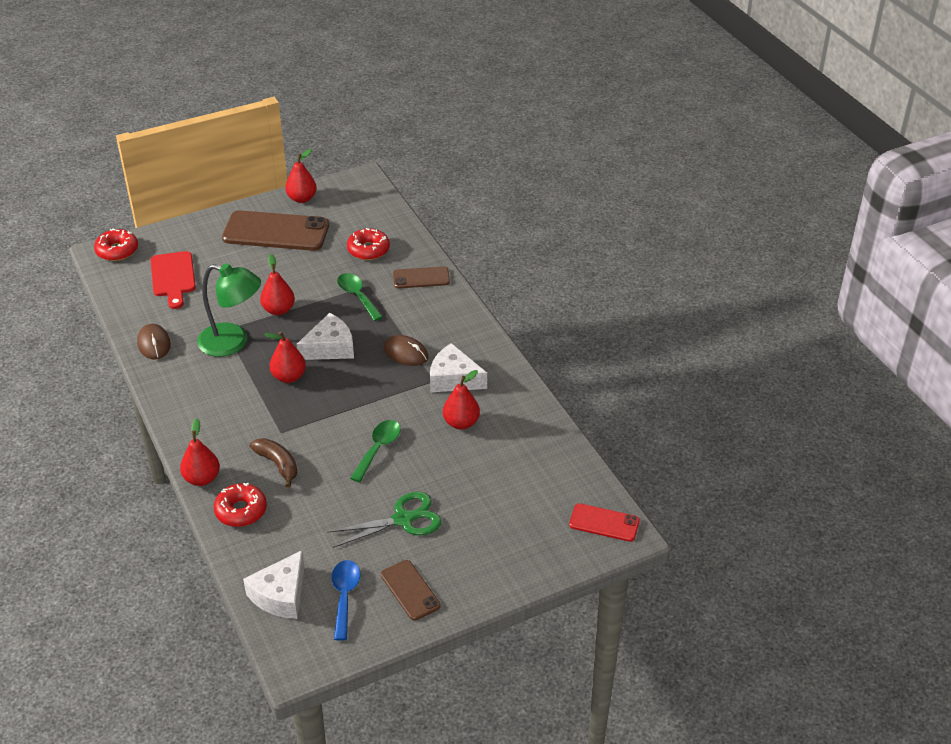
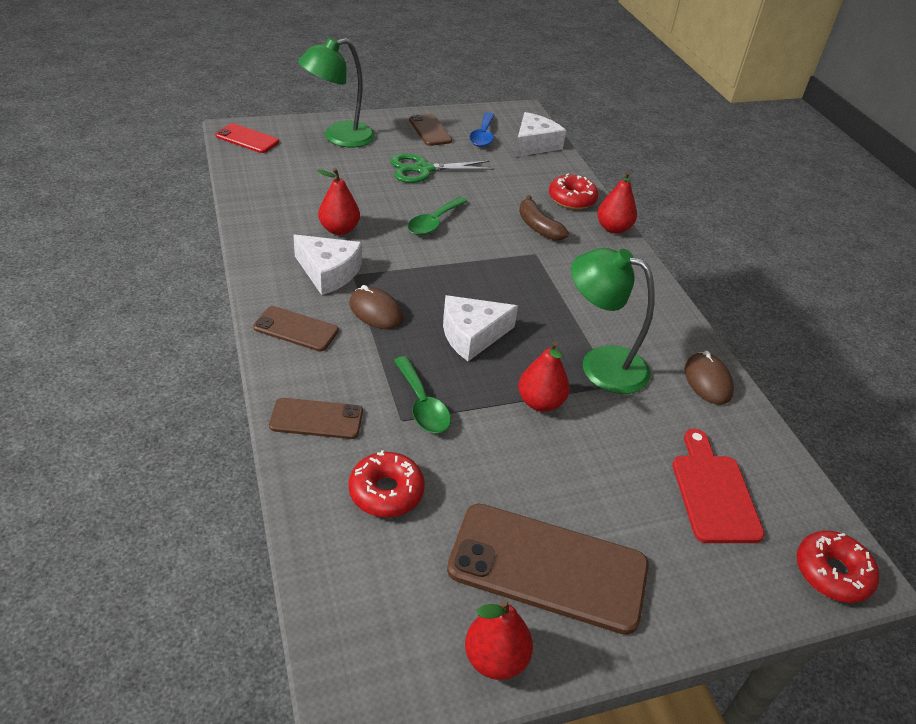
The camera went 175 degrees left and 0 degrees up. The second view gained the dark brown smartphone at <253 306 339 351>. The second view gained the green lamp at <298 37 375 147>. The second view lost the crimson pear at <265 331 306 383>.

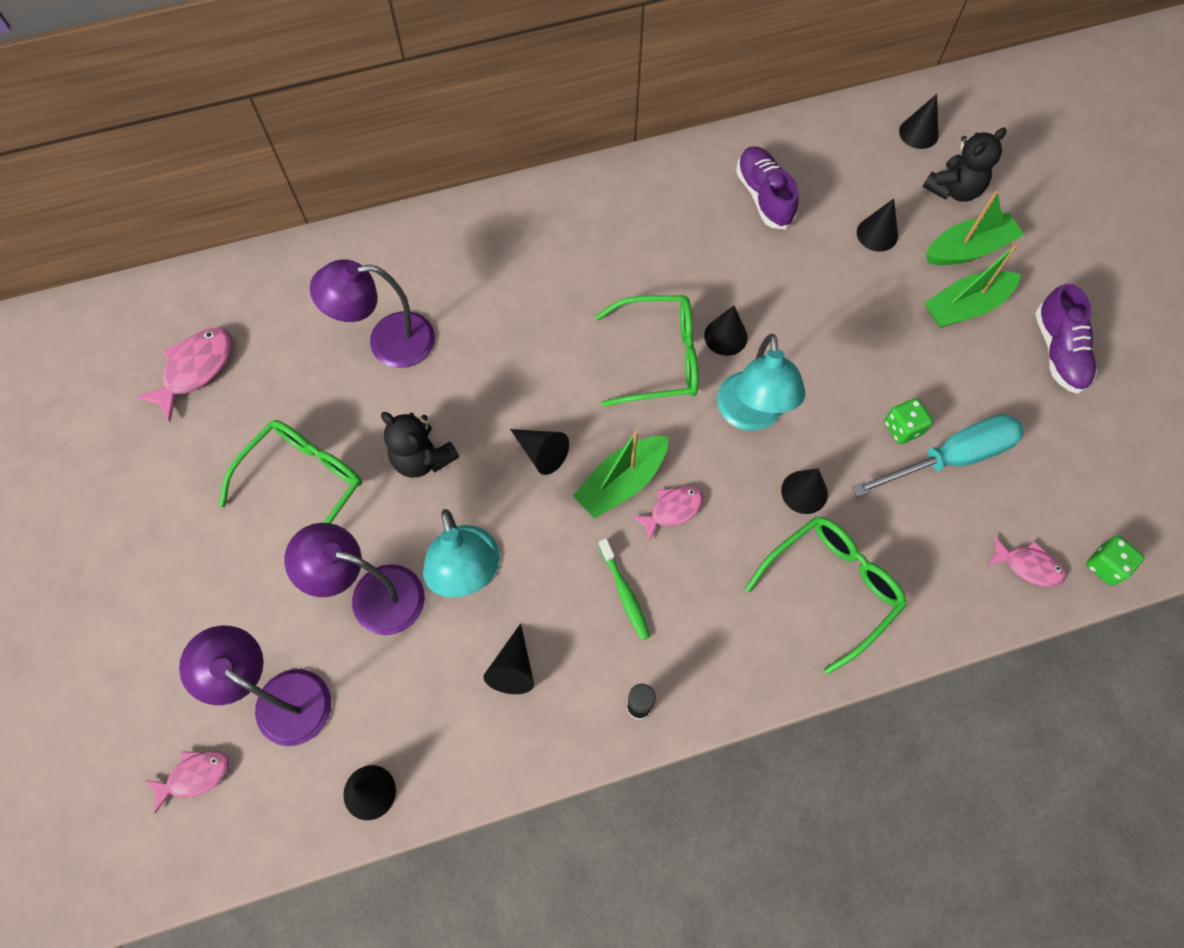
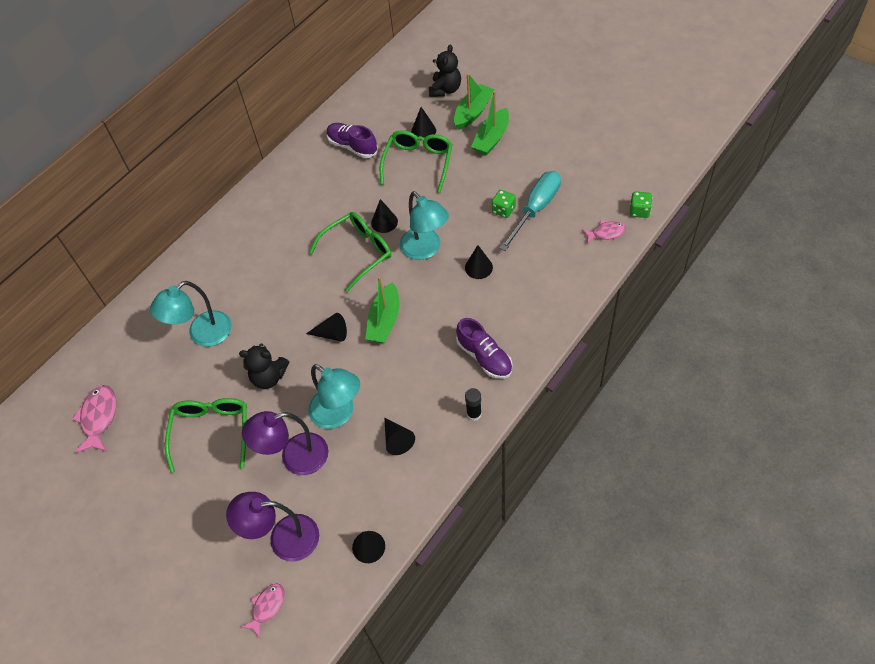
The camera went 30 degrees left and 10 degrees down. What was the violet lamp at <310 259 435 368> turned into the turquoise lamp at <150 281 231 347>. The green glasses ended up elsewhere, having gone from <745 516 907 674> to <380 130 452 193>. The violet sneaker ended up elsewhere, having gone from <1035 283 1097 394> to <456 318 513 379>. The second view lost the green toothbrush at <599 539 651 640>. The second view lost the rosy fish at <632 486 704 542>. The second view lost the jet-black solid cone at <899 94 939 149>.

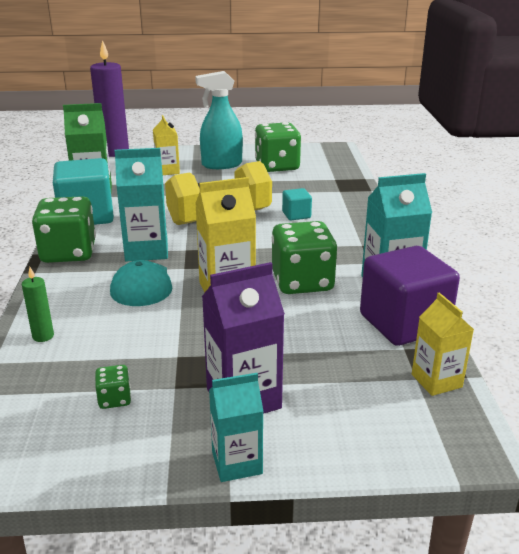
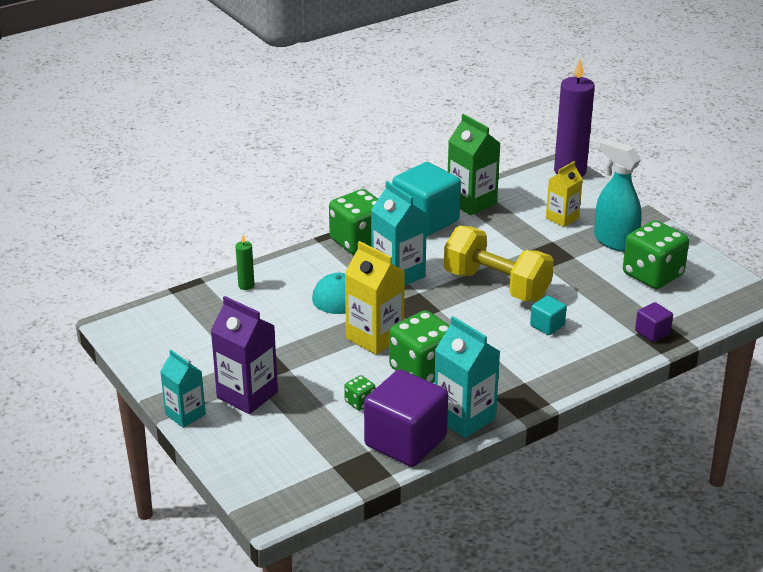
The camera went 60 degrees right and 5 degrees up. The green die ended up elsewhere, having gone from <95 365 131 409> to <344 375 375 411>. The second view gained the violet solid cube at <635 302 673 342>. The second view lost the golden juice carton at <412 292 474 396>.

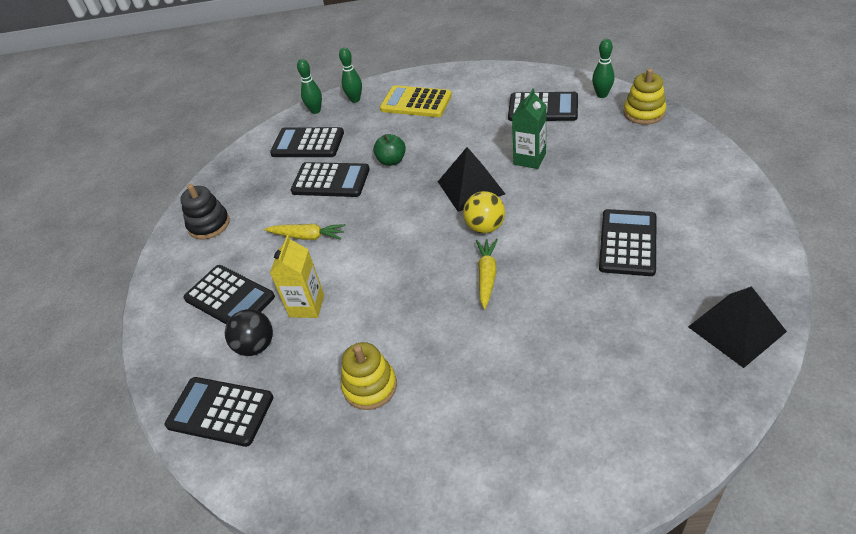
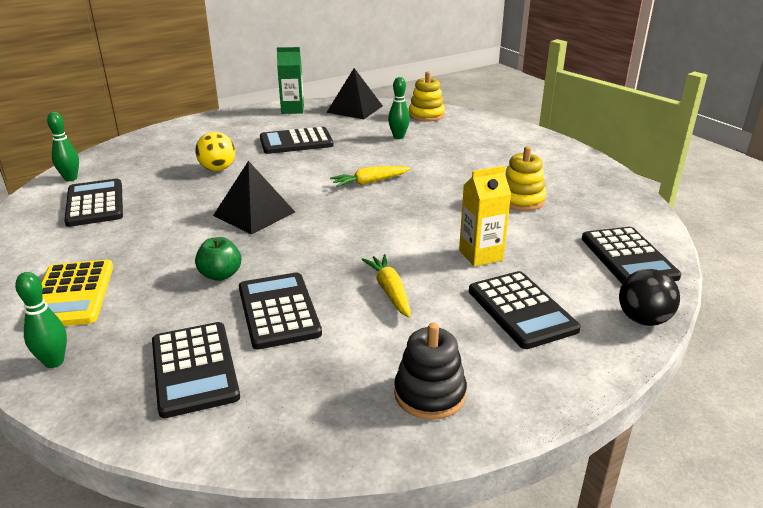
The camera went 125 degrees left and 15 degrees down. The golden ball ended up elsewhere, having gone from <463 191 505 233> to <195 132 235 171>. The green juice carton ended up elsewhere, having gone from <512 88 547 169> to <277 47 304 114>. The green bowling pin ended up elsewhere, having gone from <297 59 322 114> to <388 77 410 139>. The golden stacking rings ended up elsewhere, having gone from <624 68 666 125> to <409 71 445 122>. The jet-black adding machine at <183 265 275 324> ended up facing another way, 150 degrees clockwise from before. The jet-black ball ended up elsewhere, having gone from <225 309 273 356> to <619 269 680 326>.

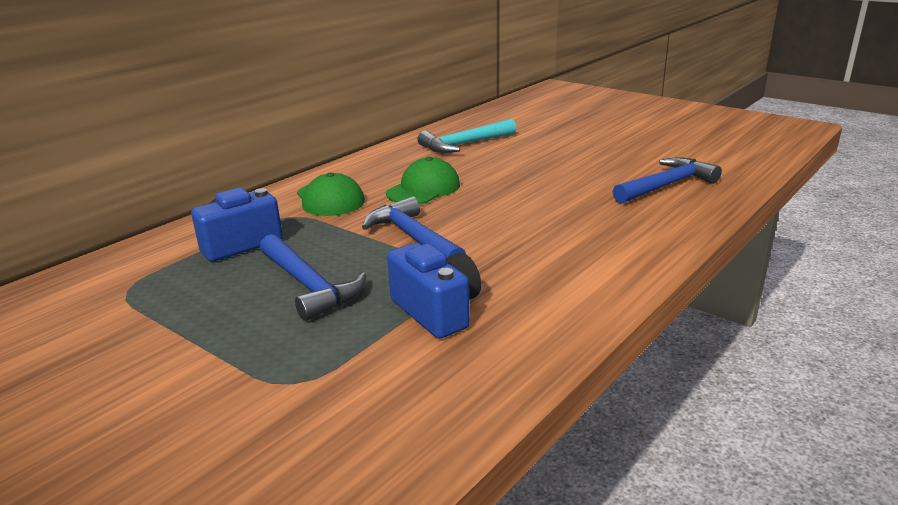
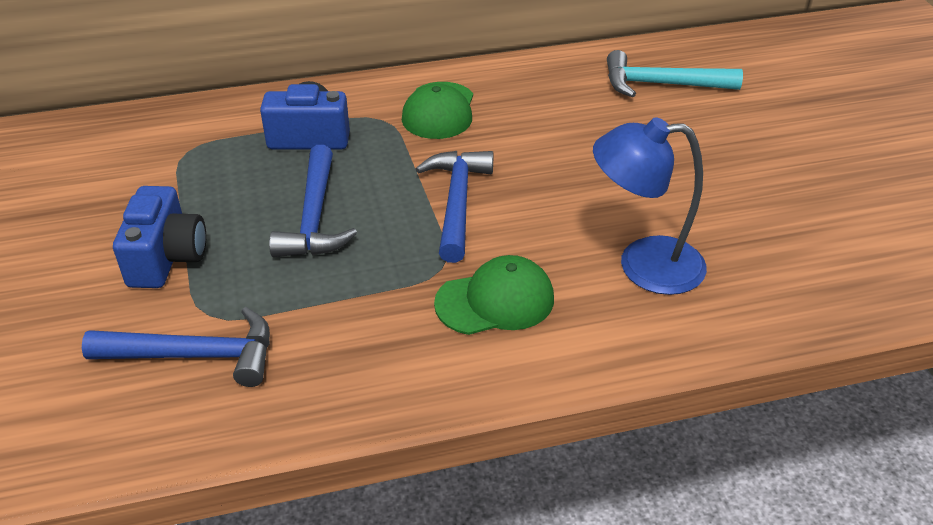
The camera went 35 degrees right and 15 degrees up. The cobalt hammer ended up elsewhere, having gone from <613 157 722 204> to <82 307 270 387>. The cobalt compact camera ended up elsewhere, having gone from <387 243 481 339> to <113 186 206 288>. The green peaked cap ended up elsewhere, having gone from <386 157 460 204> to <434 255 554 335>. The second view gained the cobalt lamp at <593 117 707 295>.

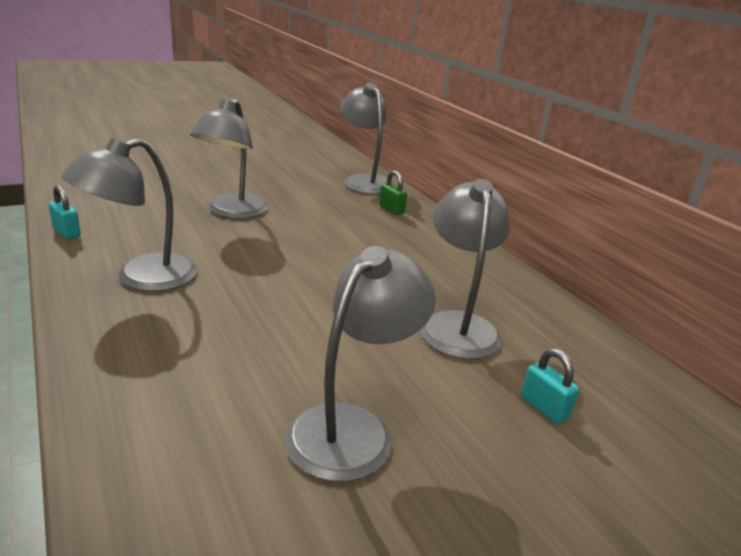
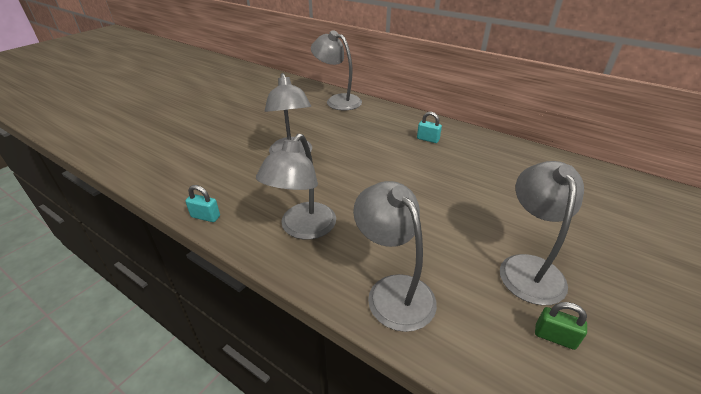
The camera went 25 degrees left and 10 degrees up. The grey lamp ended up elsewhere, having gone from <421 179 510 359> to <353 181 437 332>. The turquoise padlock ended up elsewhere, having gone from <521 348 579 424> to <417 112 442 143>. The green padlock ended up elsewhere, having gone from <379 171 407 215> to <535 302 587 350>.

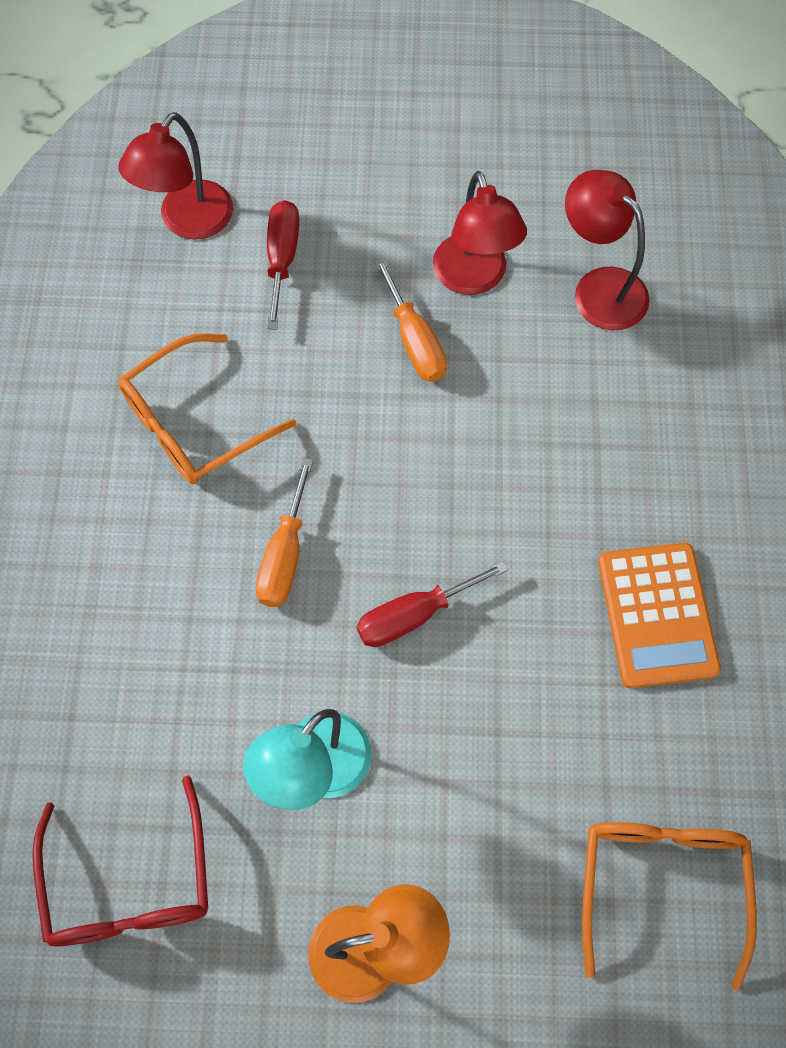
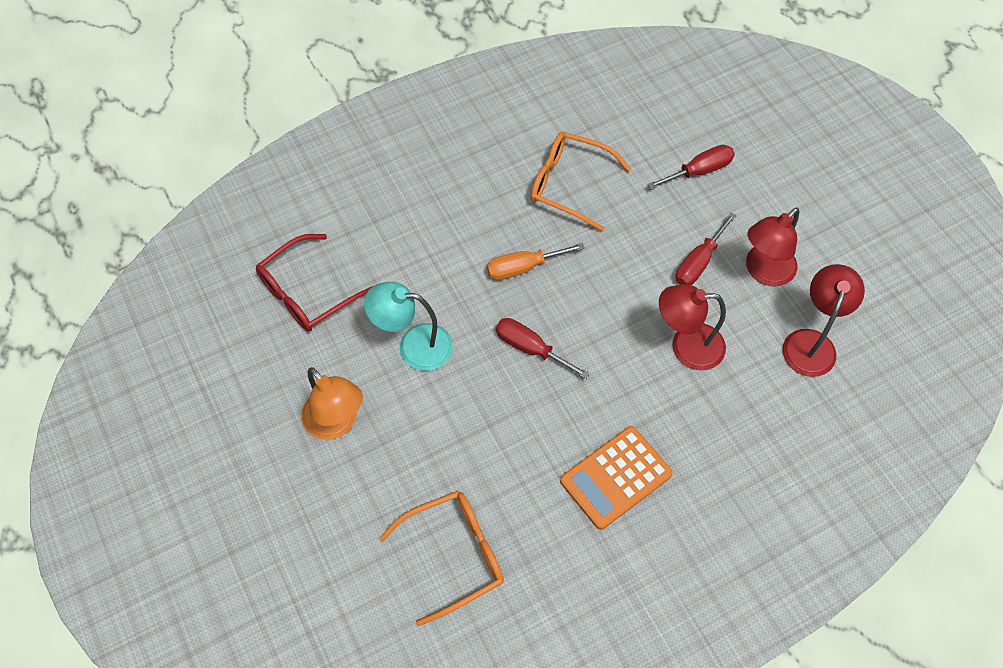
The camera went 60 degrees right and 5 degrees down. The crimson lamp ended up elsewhere, having gone from <118 112 233 240> to <659 284 726 370>. What was the orange-coloured hand screwdriver at <374 257 447 382> turned into the crimson hand screwdriver at <675 212 737 285>.

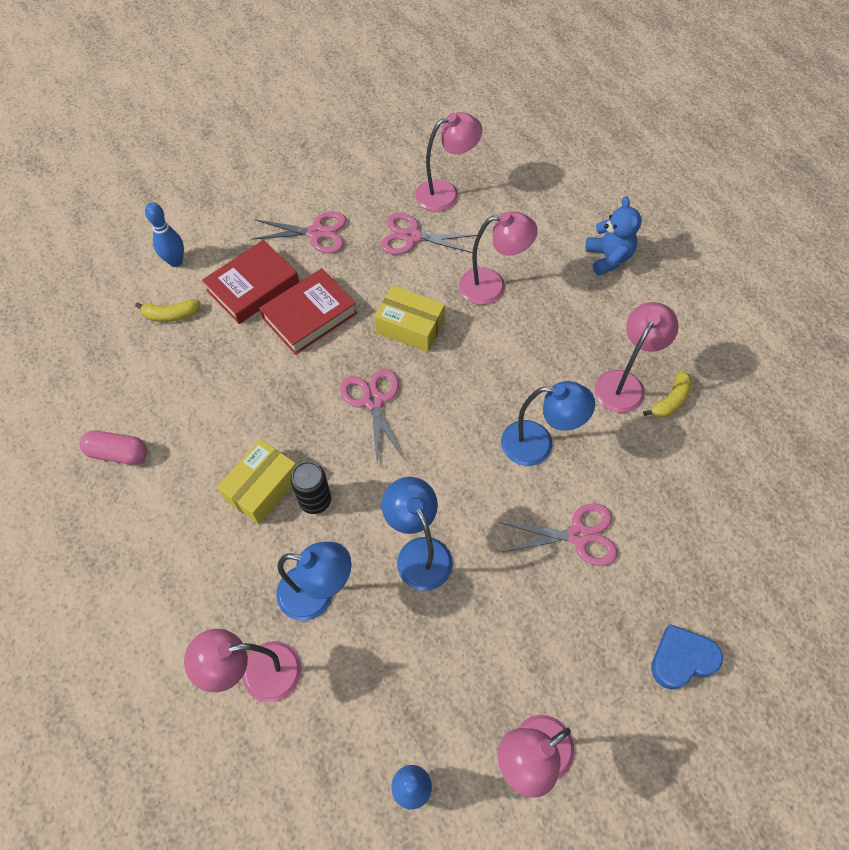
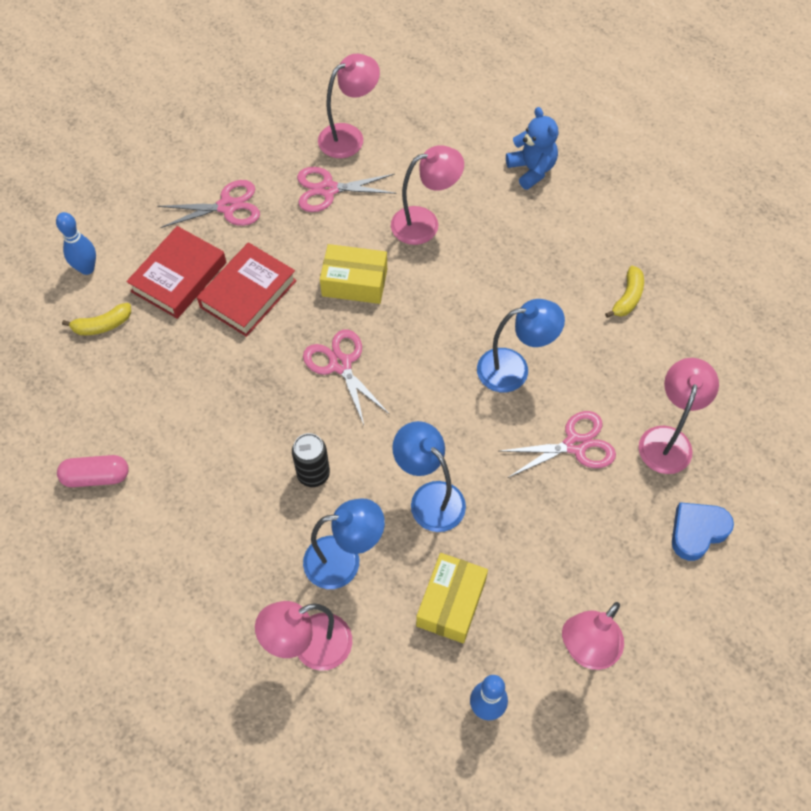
The camera went 15 degrees left and 0 degrees up. The golden parcel ended up elsewhere, having gone from <217 439 297 524> to <416 553 488 643>. The rosy lamp ended up elsewhere, having gone from <595 302 679 413> to <639 358 719 474>.

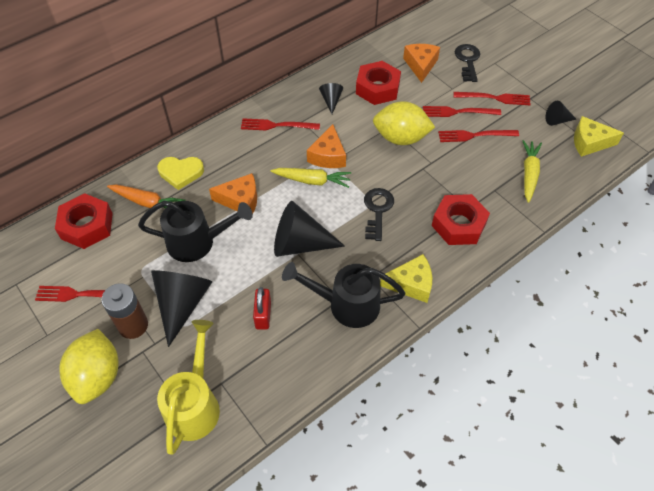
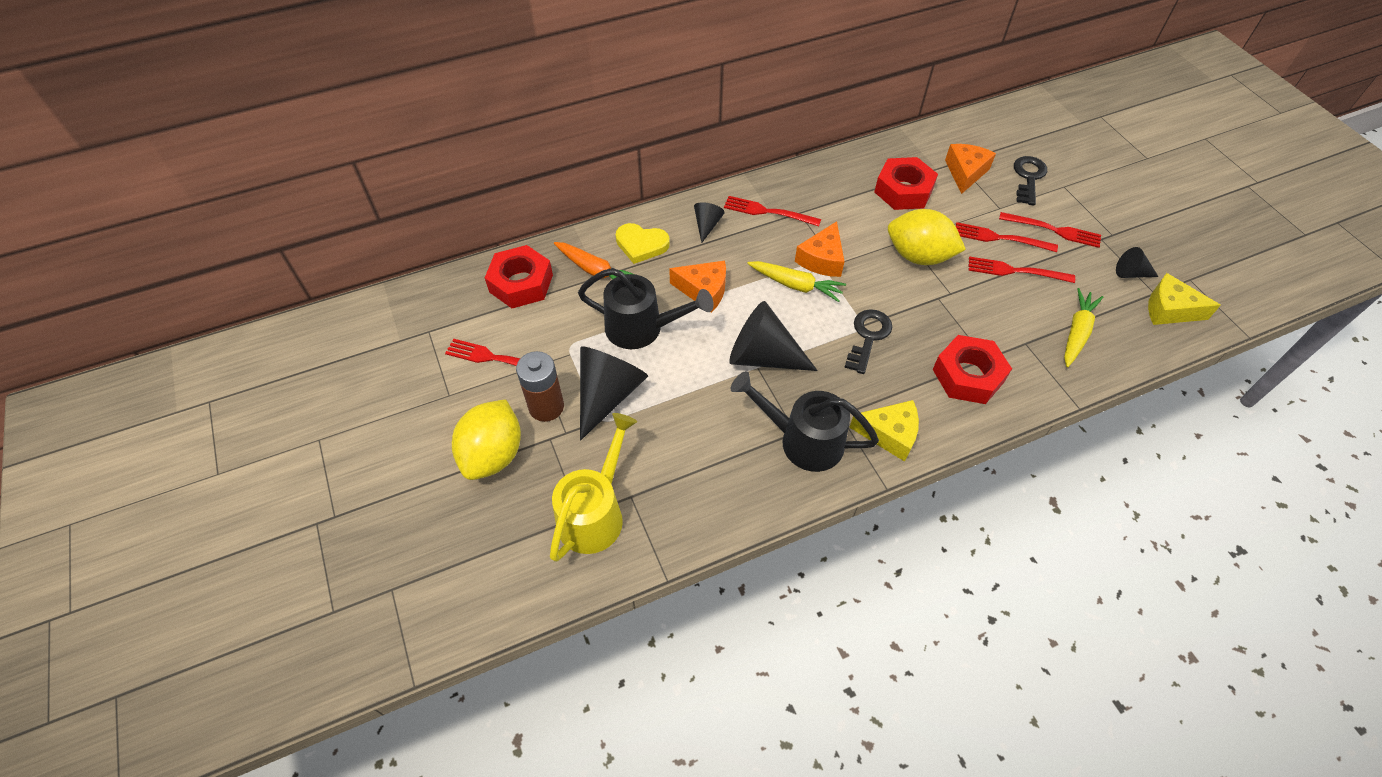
The camera went 15 degrees right and 0 degrees up. The jet-black solid cone ended up elsewhere, having gone from <319 83 343 114> to <694 202 725 243>. The second view lost the crimson padlock at <253 287 271 330>.

